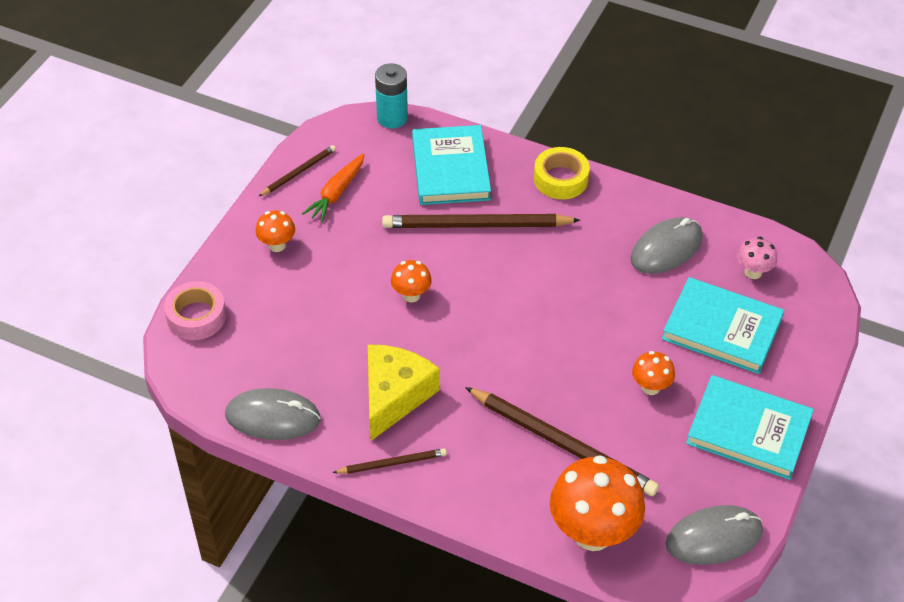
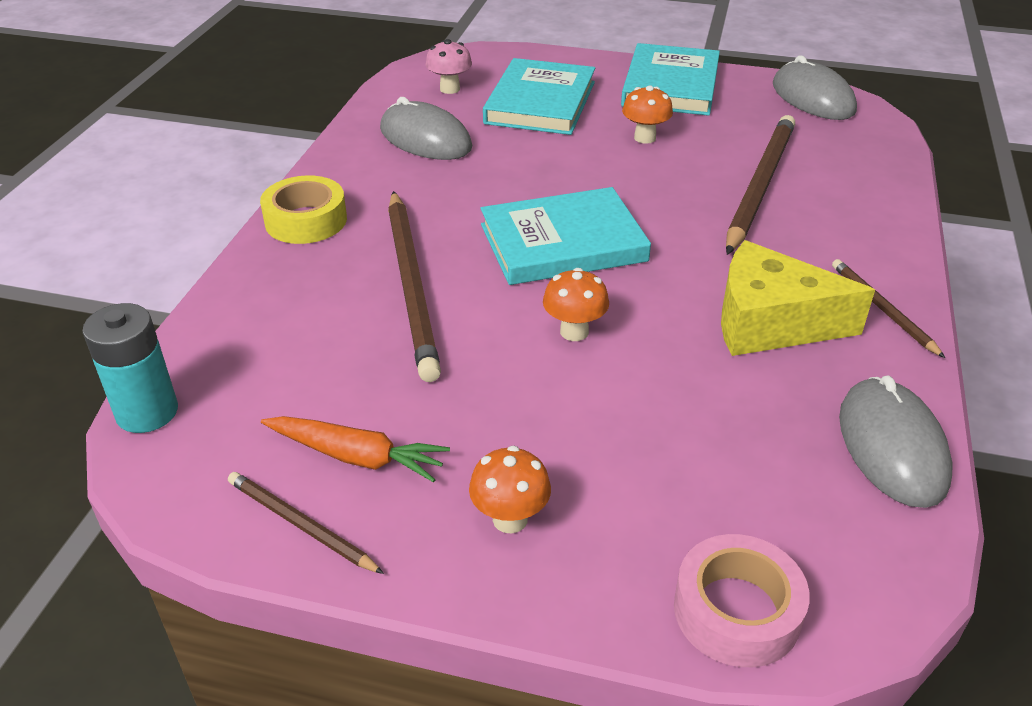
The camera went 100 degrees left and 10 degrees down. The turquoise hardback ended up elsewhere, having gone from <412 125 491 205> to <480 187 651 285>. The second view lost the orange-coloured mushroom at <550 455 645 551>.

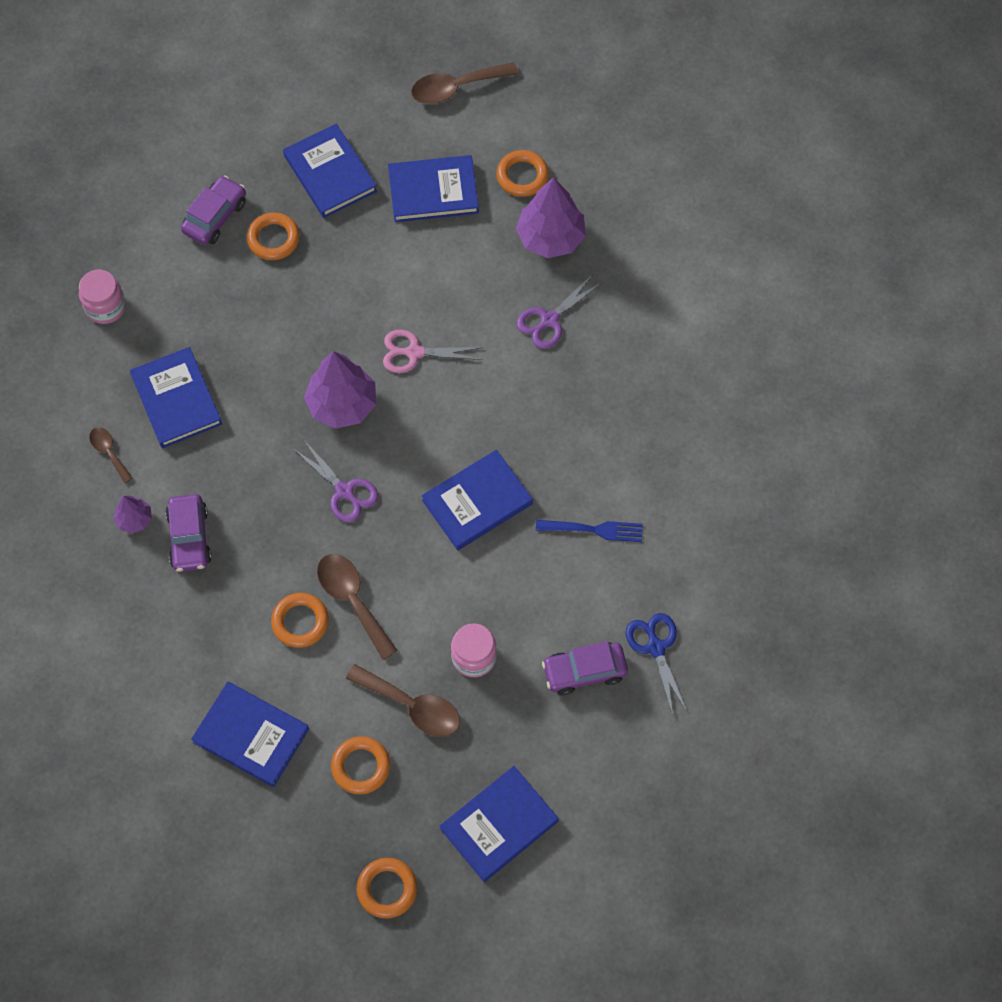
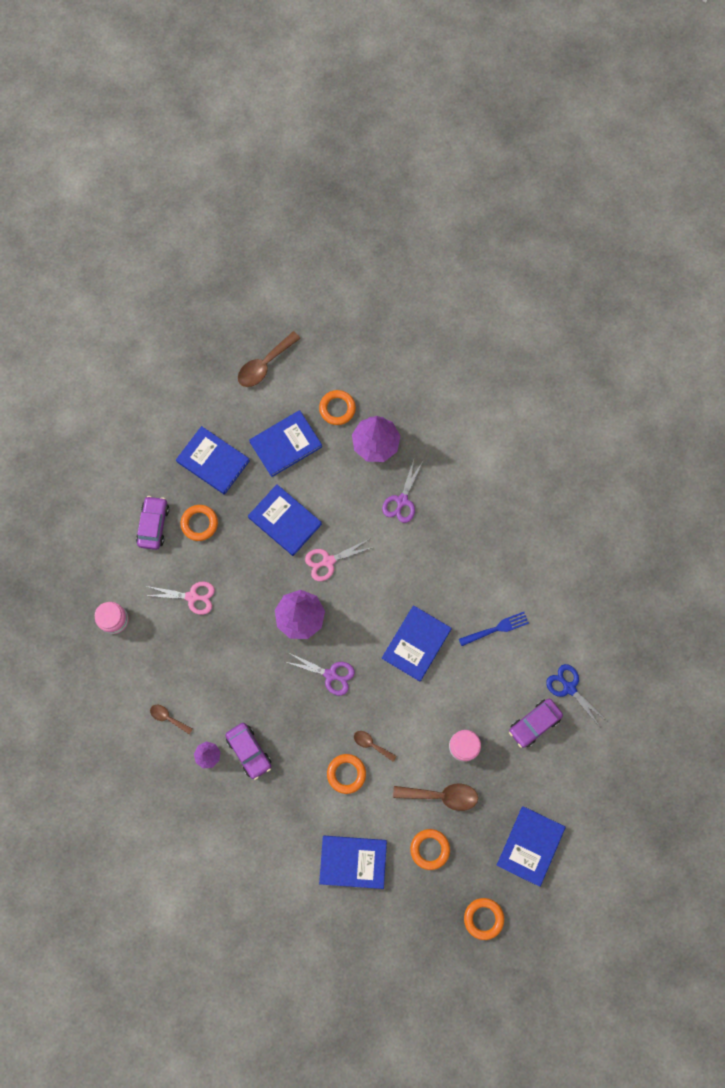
The camera went 25 degrees left and 10 degrees up. The second view gained the rosy pair of scissors at <146 582 215 615>. The cobalt hardback ended up elsewhere, having gone from <130 347 222 448> to <248 484 322 556>. The size of the dark brown spoon at <317 554 398 660> changed by a factor of 0.57.

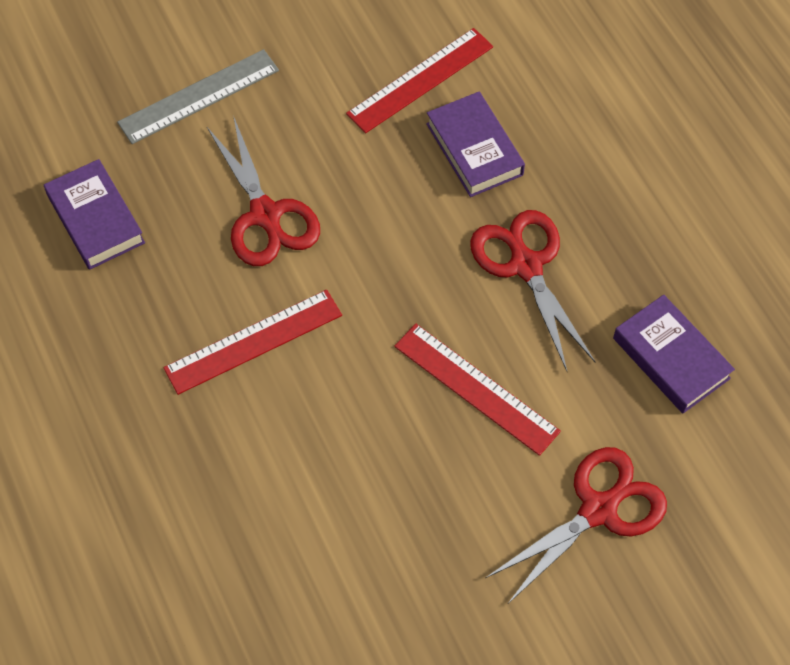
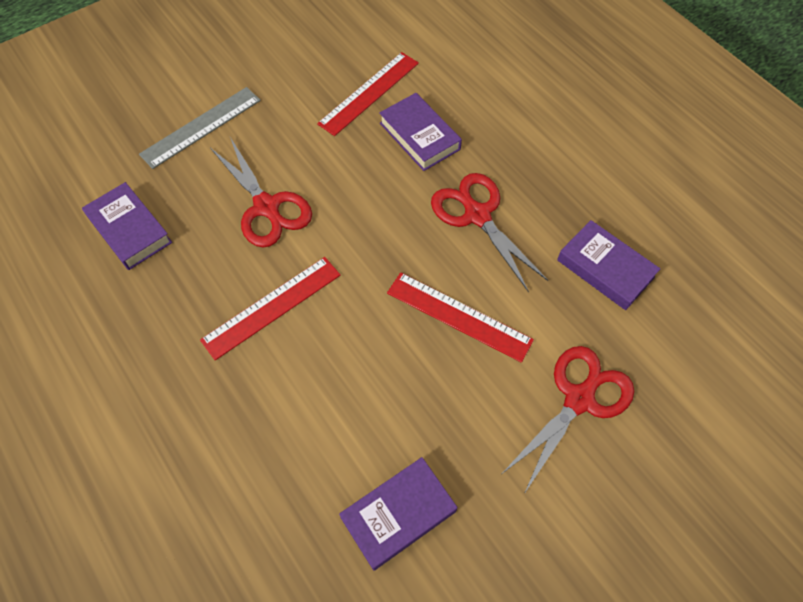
The camera went 10 degrees left and 0 degrees up. The second view gained the violet hardback at <339 457 457 571>.

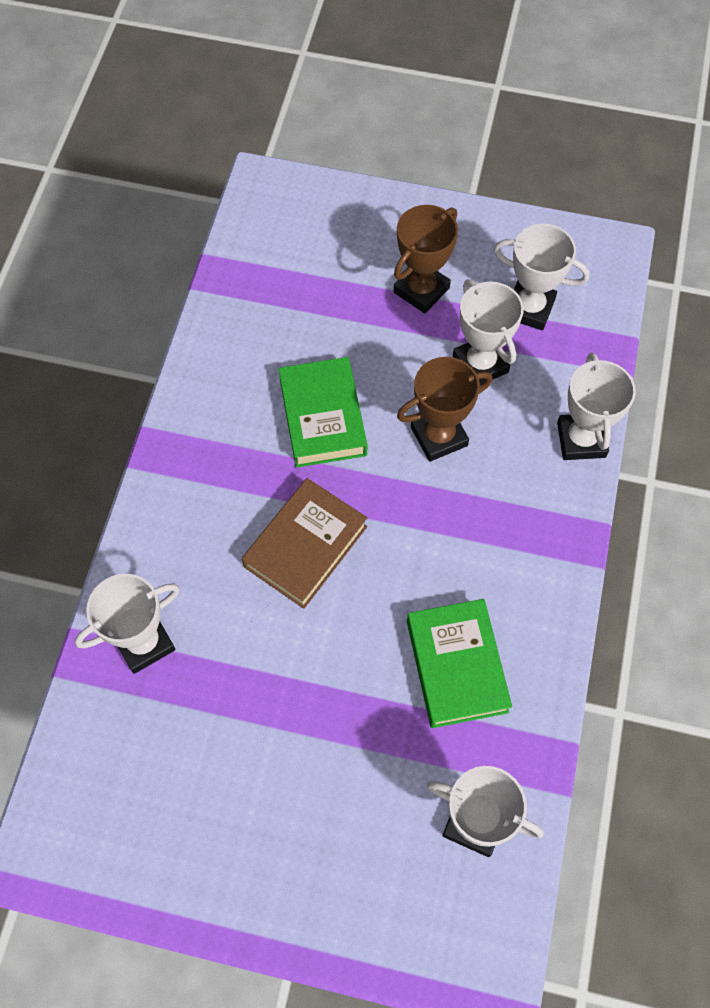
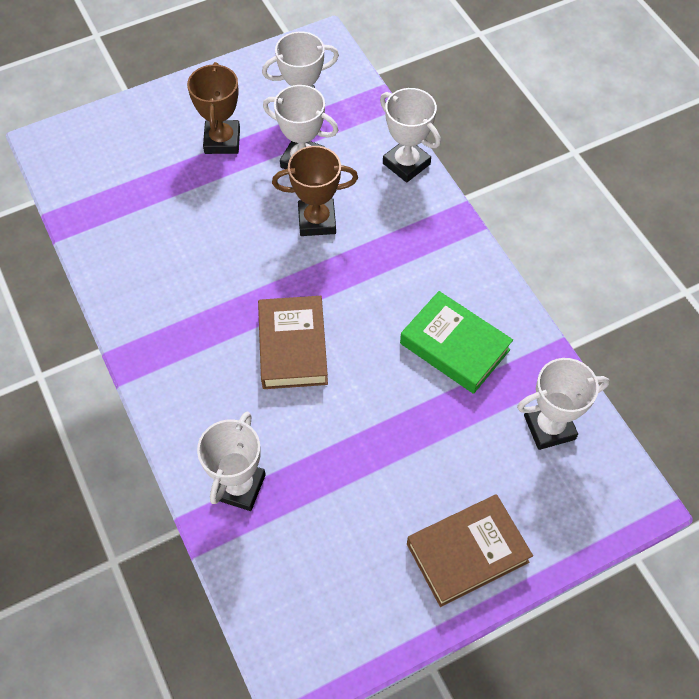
The camera went 40 degrees left and 5 degrees down. The dark brown prize cup at <397 357 492 462> ended up facing another way, 60 degrees clockwise from before. The second view gained the dark brown hardback at <407 494 533 607>. The second view lost the green hardback at <279 357 367 468>.

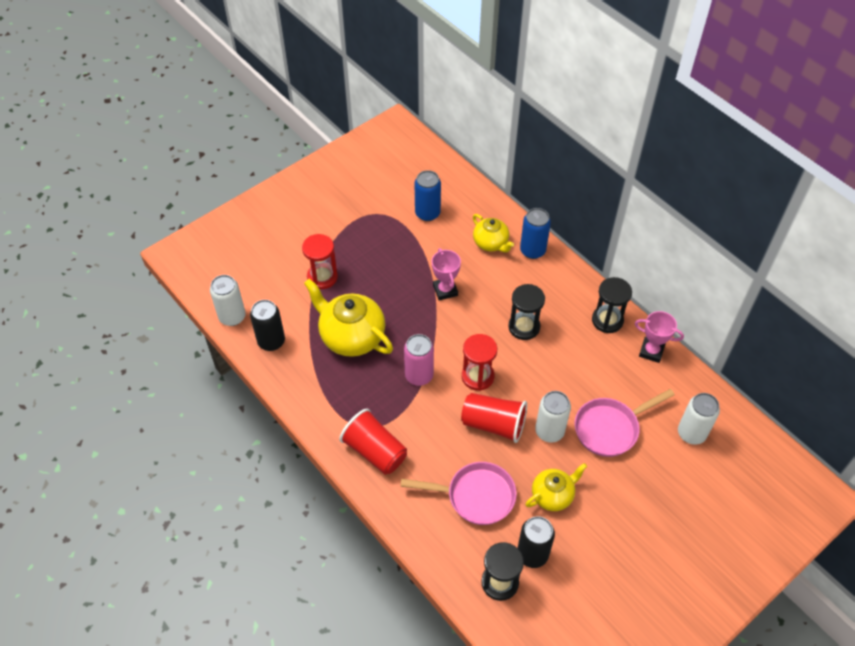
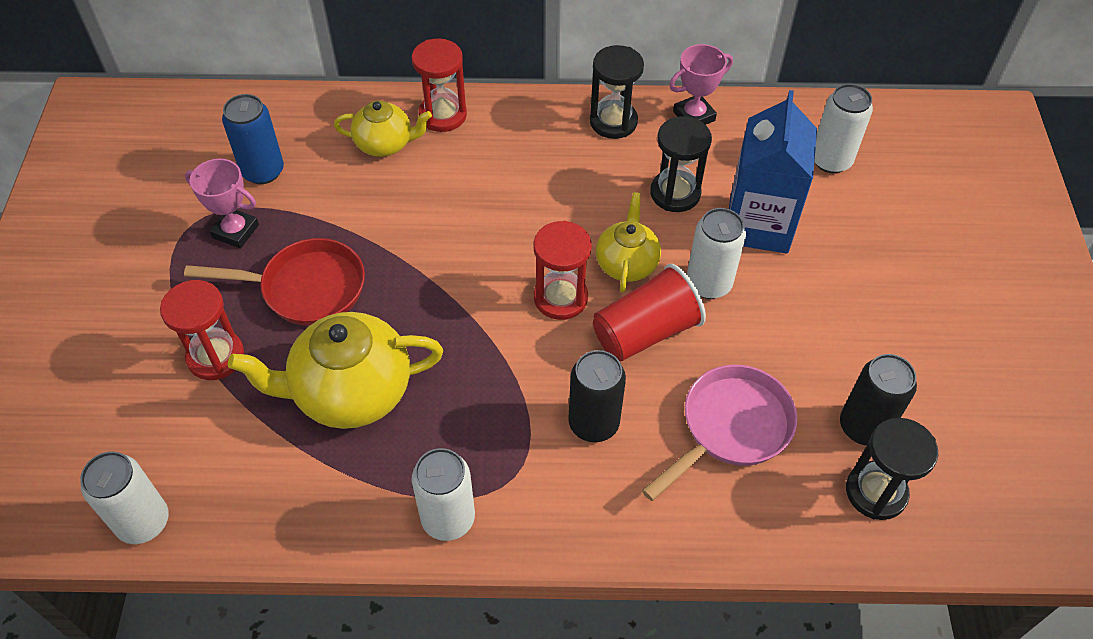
The camera went 50 degrees left and 0 degrees up. The second view gained the crimson frying pan at <184 238 365 326>. The rosy prize cup ended up elsewhere, having gone from <432 248 461 300> to <185 159 259 248>. Where the cobalt soda can stood at <520 208 551 259>, the crimson sand timer came to stand at <412 38 467 132>. The second view gained the snow-white soda can at <412 448 475 541>. The jet-black soda can ended up elsewhere, having gone from <250 300 285 351> to <568 350 626 442>. The golden china teapot ended up elsewhere, having gone from <525 463 587 511> to <596 192 661 293>. The jet-black sand timer ended up elsewhere, having gone from <508 284 545 340> to <650 116 712 212>. Where the rosy frying pan stood at <575 389 675 457>, the cobalt juice carton came to stand at <729 90 817 254>. The second view lost the crimson cup at <340 408 407 475>. The second view lost the rosy soda can at <404 334 434 386>.

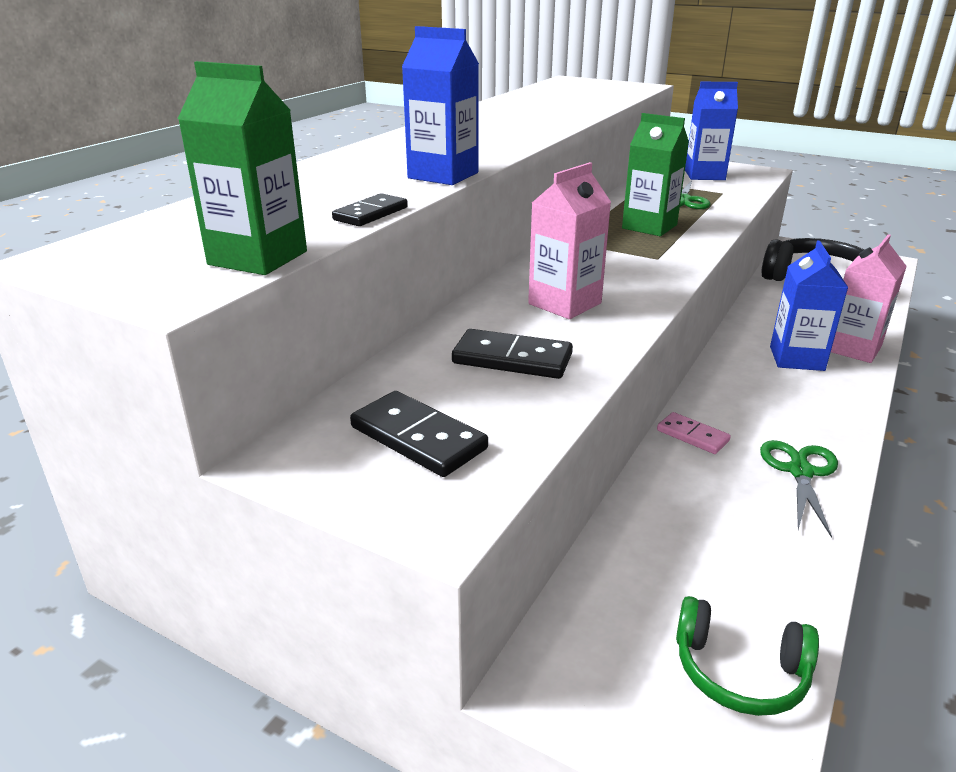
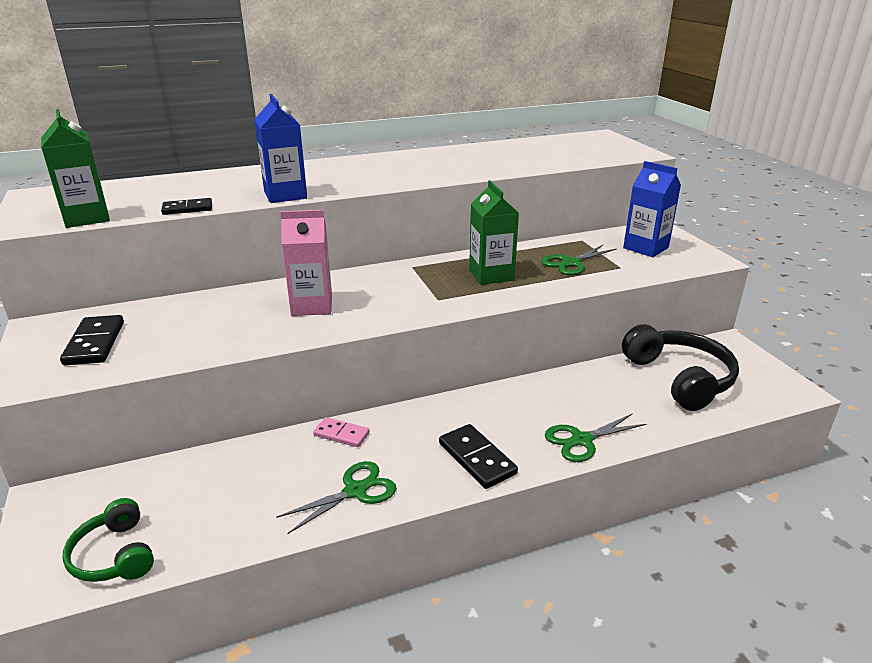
The camera went 40 degrees right and 0 degrees up. The rosy domino tile at <657 412 731 454> ended up facing another way, 60 degrees counterclockwise from before. The jet-black domino tile ended up elsewhere, having gone from <452 329 573 379> to <439 424 518 489>. Where the rosy juice carton stood at <831 234 907 363>, the green pair of scissors came to stand at <545 413 646 462>. The second view lost the cobalt juice carton at <770 241 849 371>.

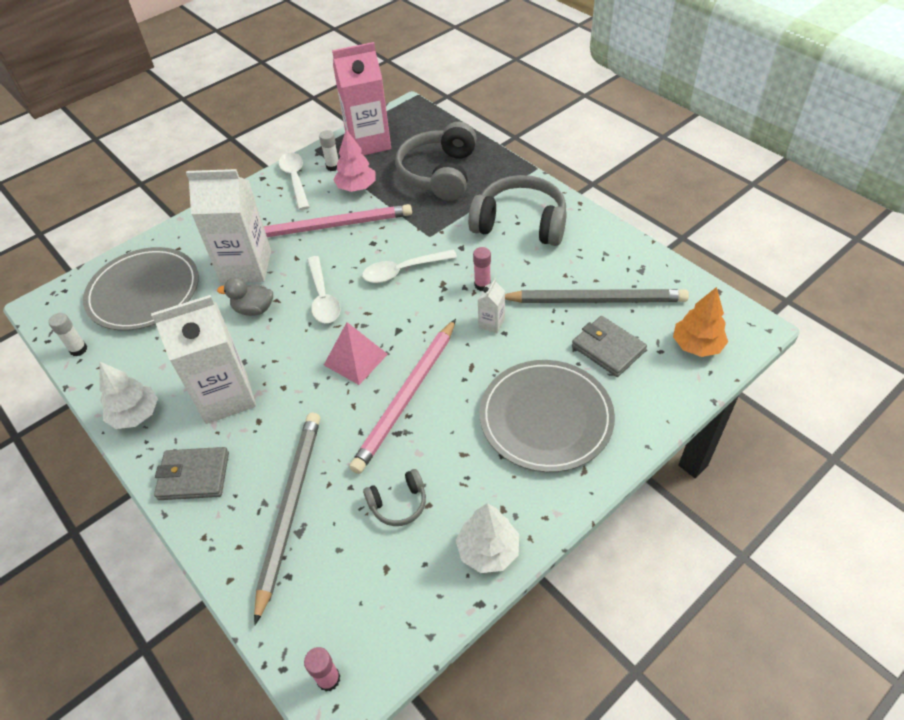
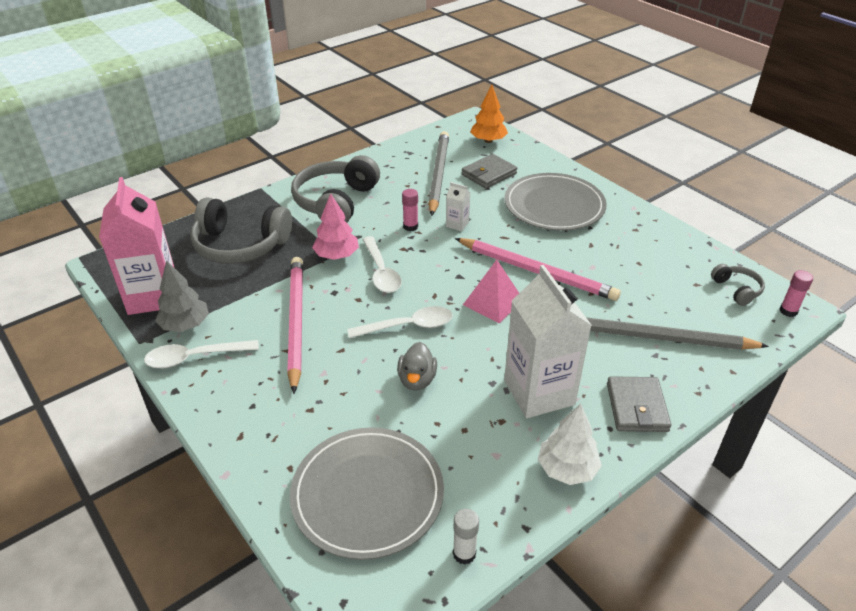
The camera went 90 degrees left and 10 degrees down. Where the snow-white glue stick stood at <319 130 338 171>, the grey fir tree came to stand at <155 260 209 332>. The rosy fir tree ended up elsewhere, having gone from <333 129 376 192> to <312 193 359 260>. The grey over-ear headphones ended up elsewhere, having gone from <363 469 426 526> to <711 264 765 306>. The second view lost the snow-white juice carton at <186 169 271 283>. The second view lost the snow-white fir tree at <456 503 519 573>.

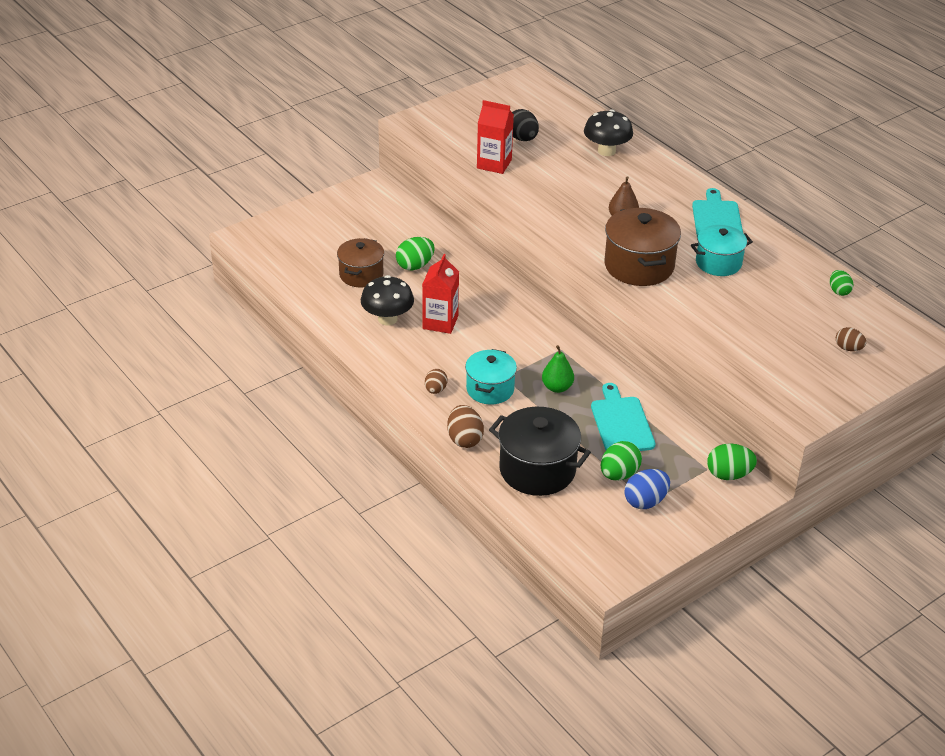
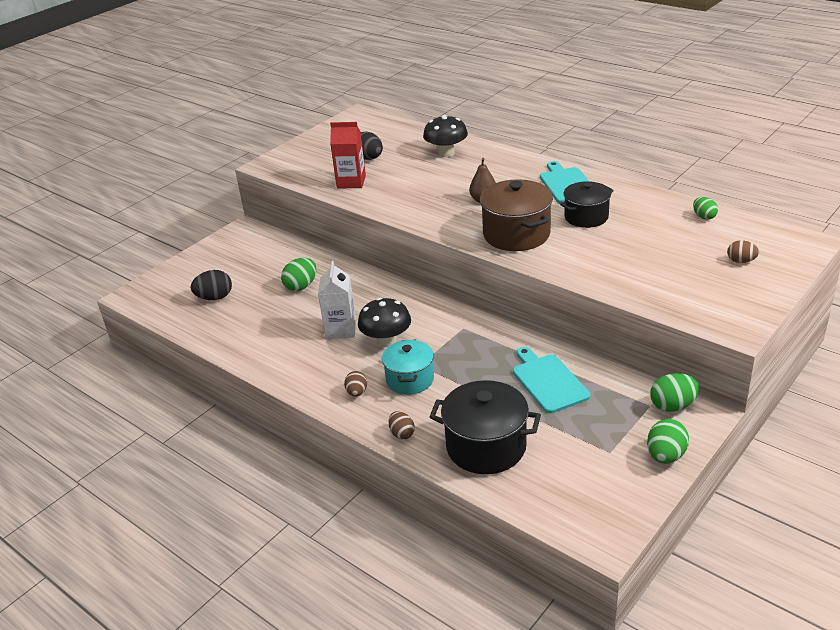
The camera went 10 degrees left and 5 degrees down. The second view gained the jet-black toy egg at <191 270 232 300>. What was the crimson juice carton at <422 254 459 334> turned into the snow-white juice carton at <318 261 356 339>. The jet-black mushroom ended up elsewhere, having gone from <361 275 414 325> to <358 298 411 347>. The size of the dark brown toy egg at <447 405 484 448> changed by a factor of 0.65. What was the turquoise stockpot at <691 225 753 276> turned into the jet-black stockpot at <560 181 614 228>. The green toy egg ended up elsewhere, having gone from <601 441 642 481> to <647 419 689 464>. The second view lost the dark brown stockpot at <337 238 384 287>. The second view lost the green pear at <542 345 574 393>. The second view lost the cobalt toy egg at <624 469 670 509>.

